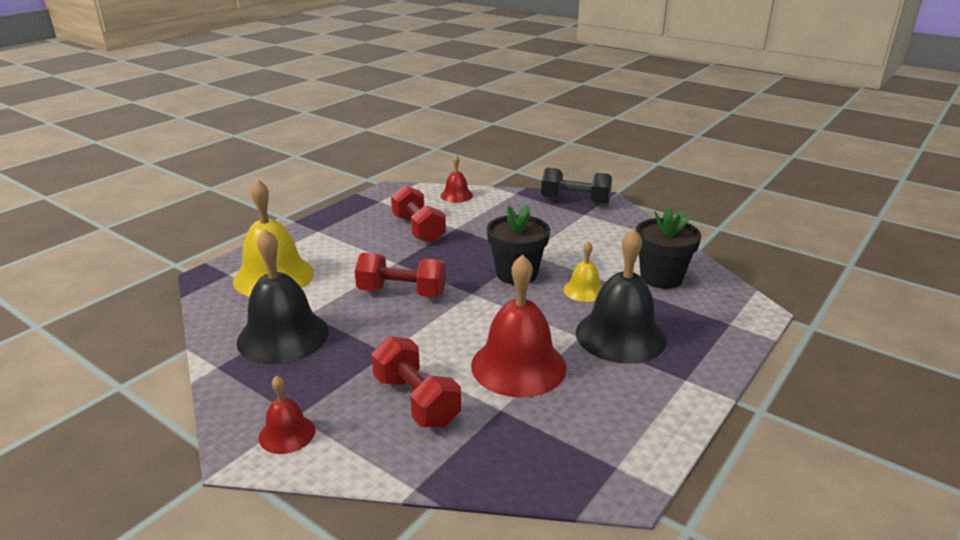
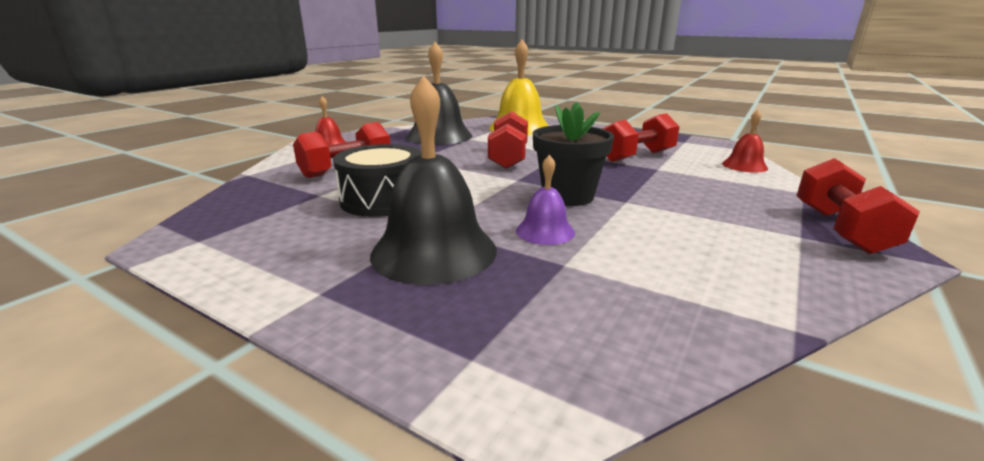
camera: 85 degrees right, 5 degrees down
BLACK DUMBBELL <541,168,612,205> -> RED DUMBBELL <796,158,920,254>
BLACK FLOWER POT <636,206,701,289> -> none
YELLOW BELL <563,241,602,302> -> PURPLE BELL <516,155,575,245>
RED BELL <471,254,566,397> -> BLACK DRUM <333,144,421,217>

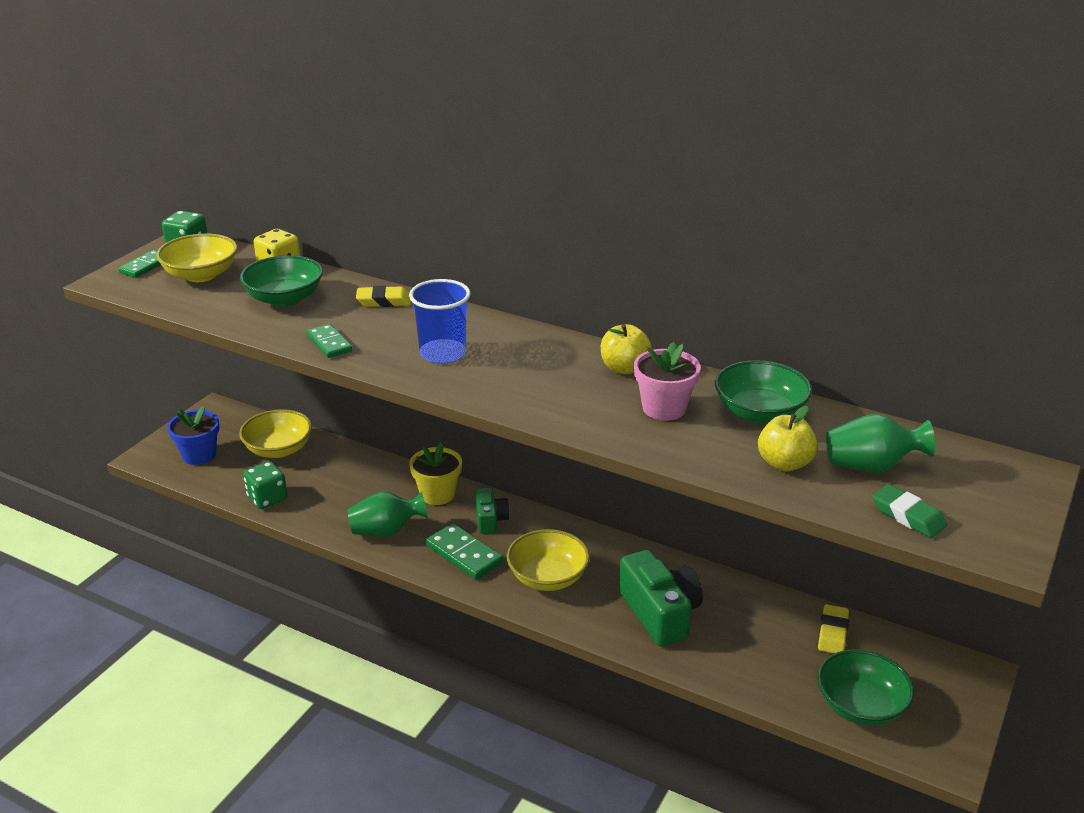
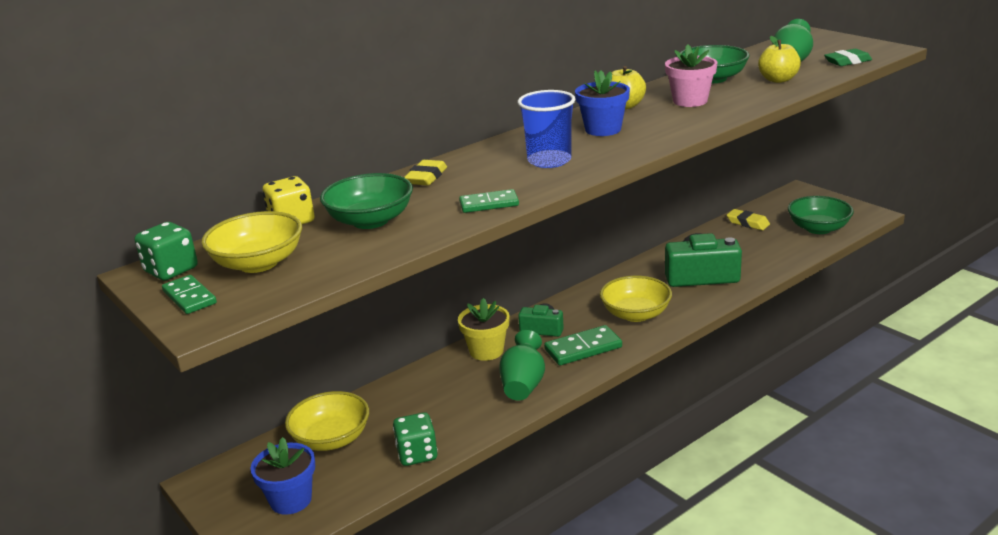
camera: 65 degrees left, 5 degrees down
none -> BLUE FLOWER POT <575,70,630,136>

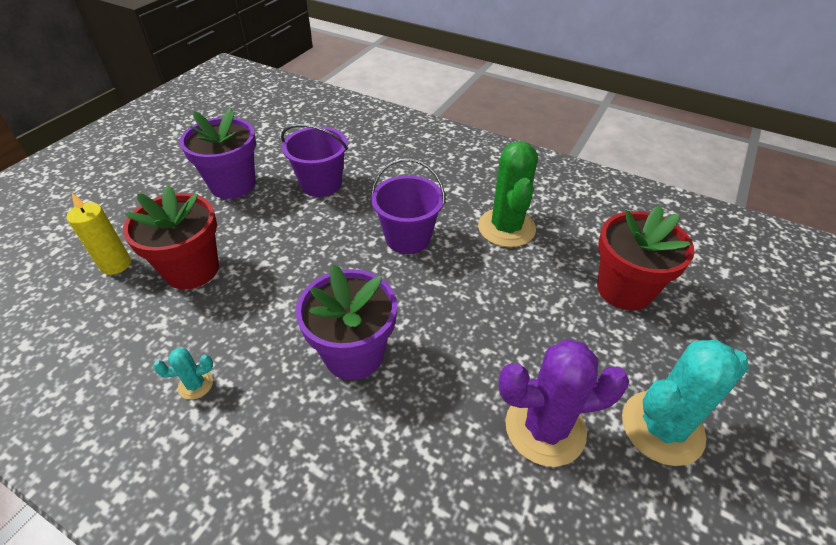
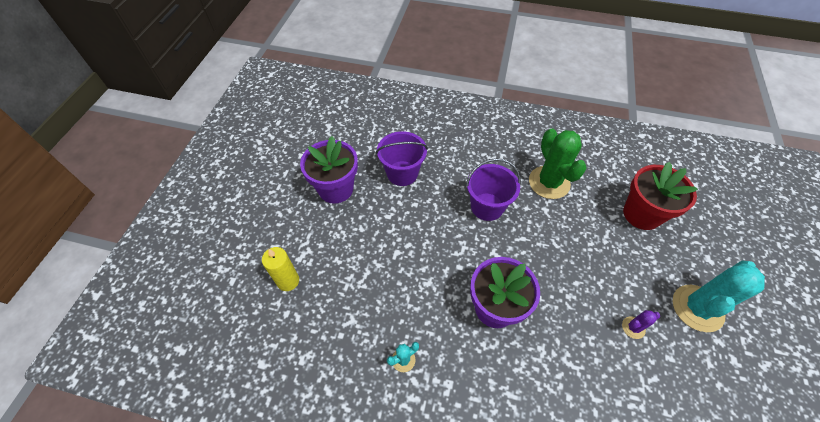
camera: 15 degrees left, 10 degrees up
RED FLOWER POT <123,185,219,290> -> none
PURPLE CACTUS <499,339,629,467> -> PURPLE CACTUS <622,310,660,339>, x0.45

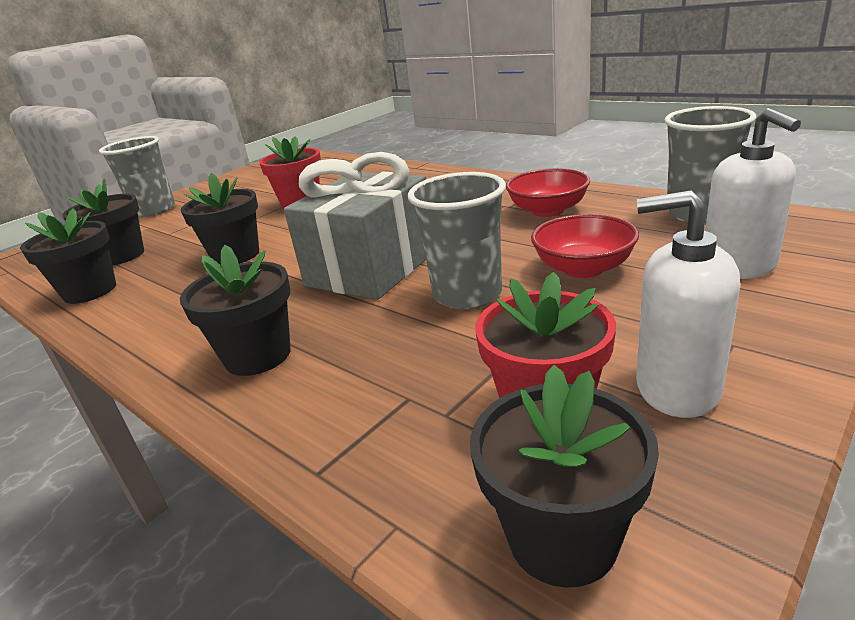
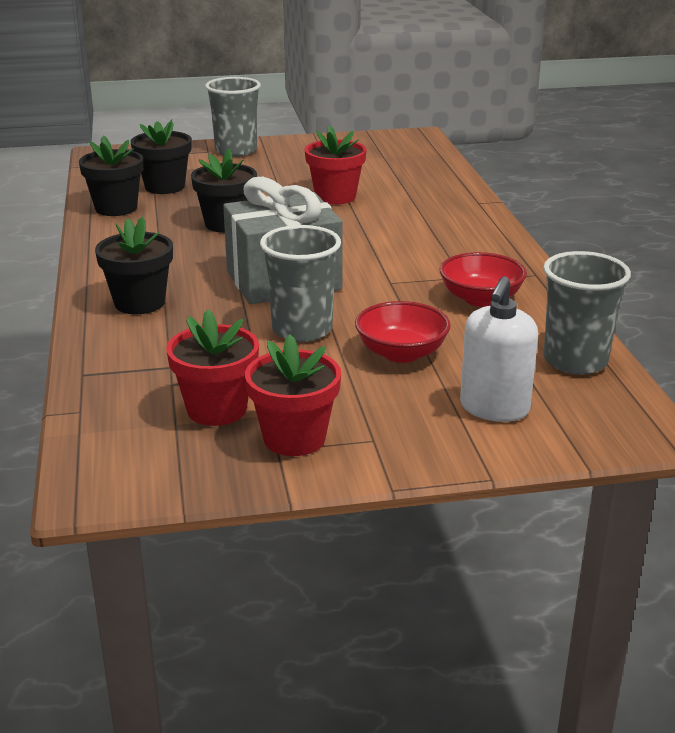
camera: 35 degrees right, 0 degrees up
WHITE SOAP DISPENSER <636,190,740,418> -> RED FLOWER POT <245,334,341,456>
BLACK FLOWER POT <470,365,659,588> -> none

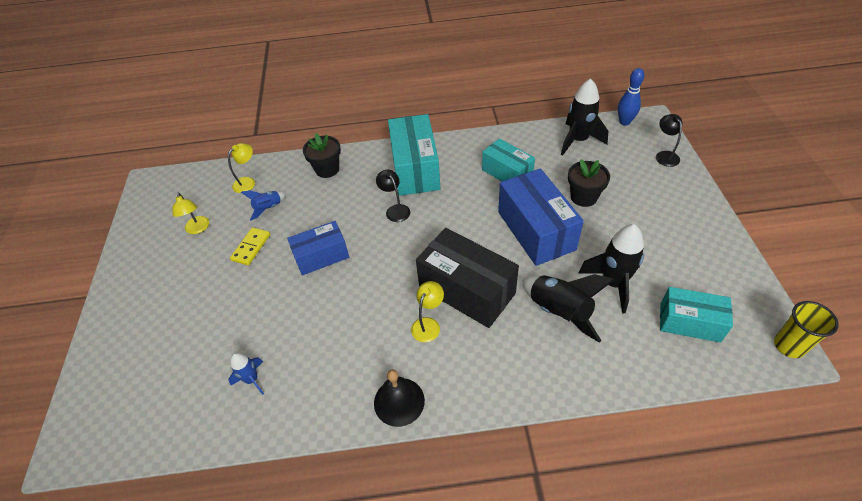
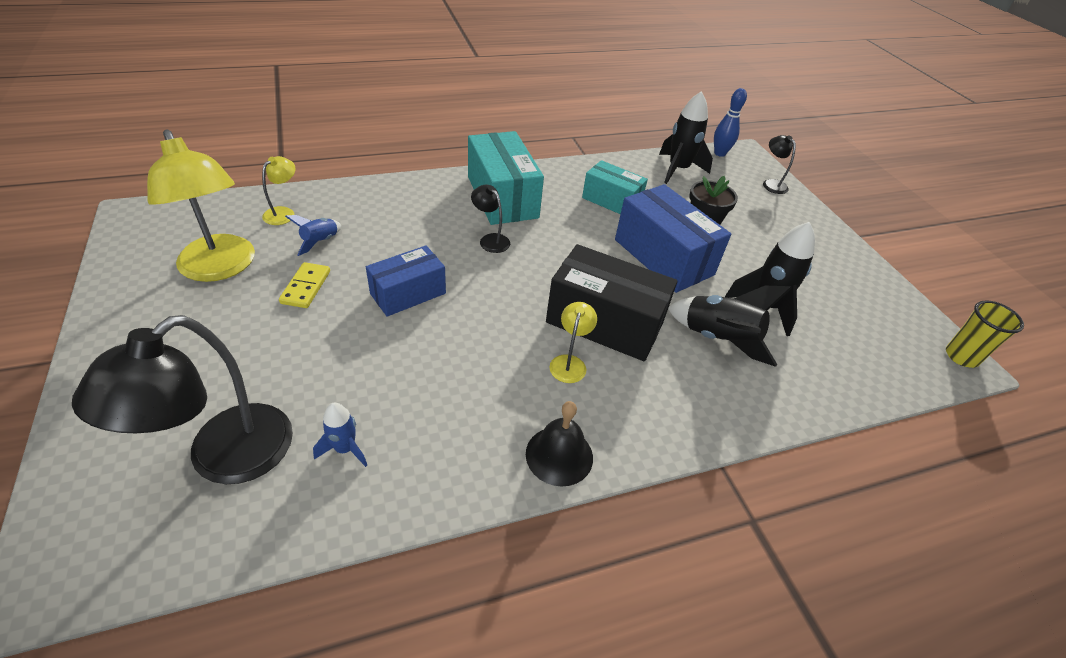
camera: 20 degrees left, 5 degrees down
BLACK FLOWER POT <303,133,341,178> -> none
YELLOW LAMP <172,193,209,234> -> YELLOW LAMP <147,129,255,282>, x2.16
TURQUOISE BOX <660,287,733,343> -> none
none -> BLACK LAMP <72,315,293,484>

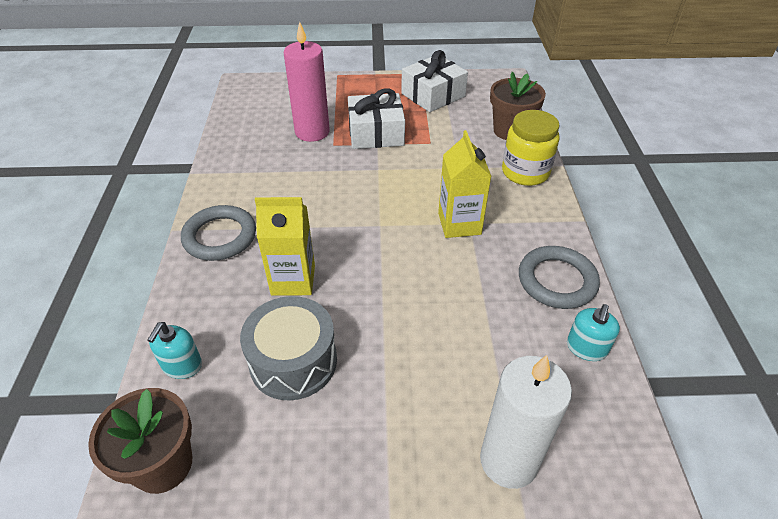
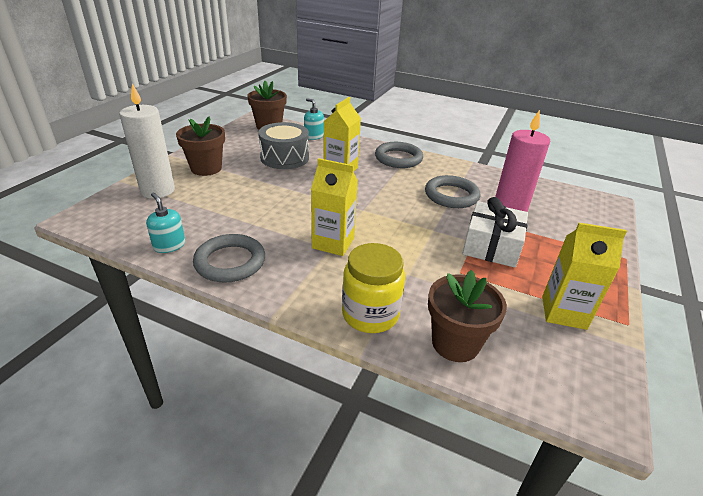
camera: 115 degrees right, 10 degrees down
WHITE GIFT <401,50,468,112> -> YELLOW CARTON <542,223,627,330>
none -> BROWN FLOWER POT <176,117,225,176>
none -> GREY RING <425,175,480,208>

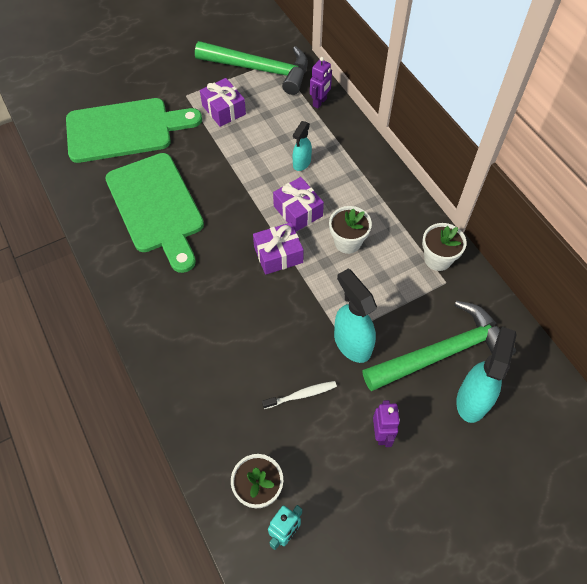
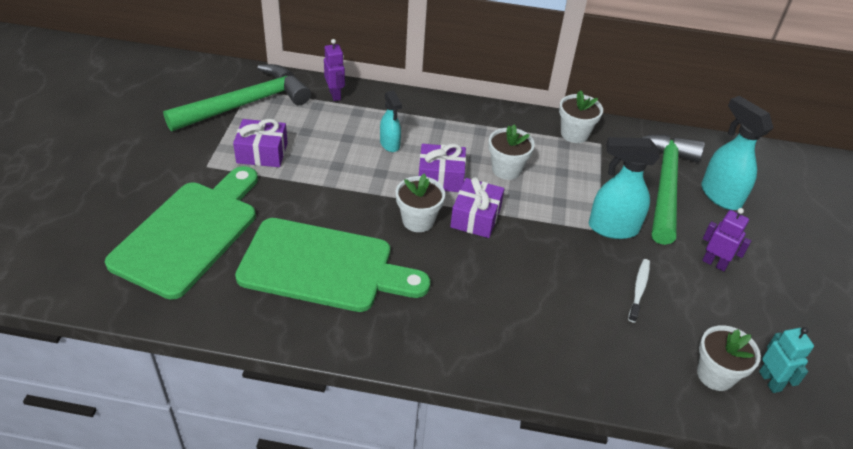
camera: 55 degrees left, 15 degrees down
none -> WHITE FLOWER POT <396,174,445,232>

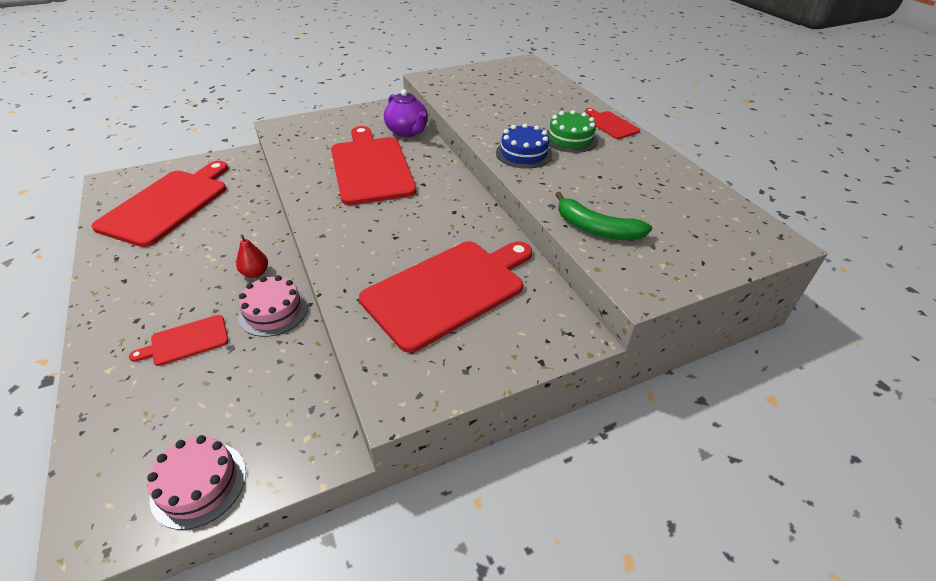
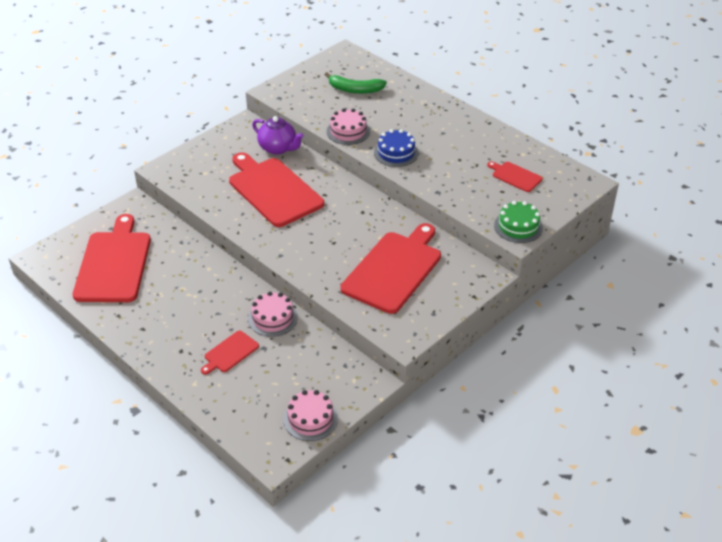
camera: 20 degrees left, 0 degrees up
RED CUTTING BOARD <585,108,640,139> -> RED CUTTING BOARD <487,161,543,192>, move
GREEN CAKE <547,110,598,153> -> GREEN CAKE <494,201,543,243>, move
GREEN BANANA <555,192,652,240> -> GREEN BANANA <325,72,387,94>, move
RED PEAR <236,234,268,278> -> none
none -> PINK CAKE <327,108,370,145>

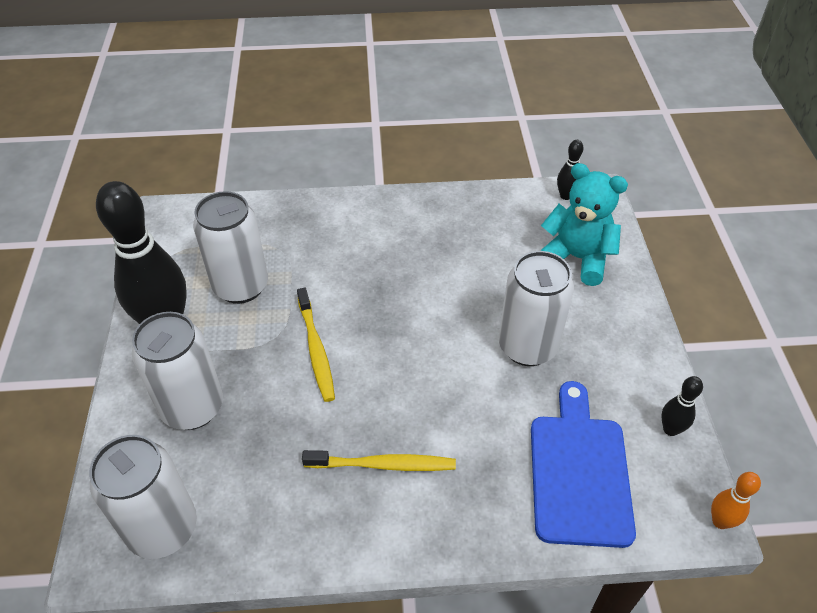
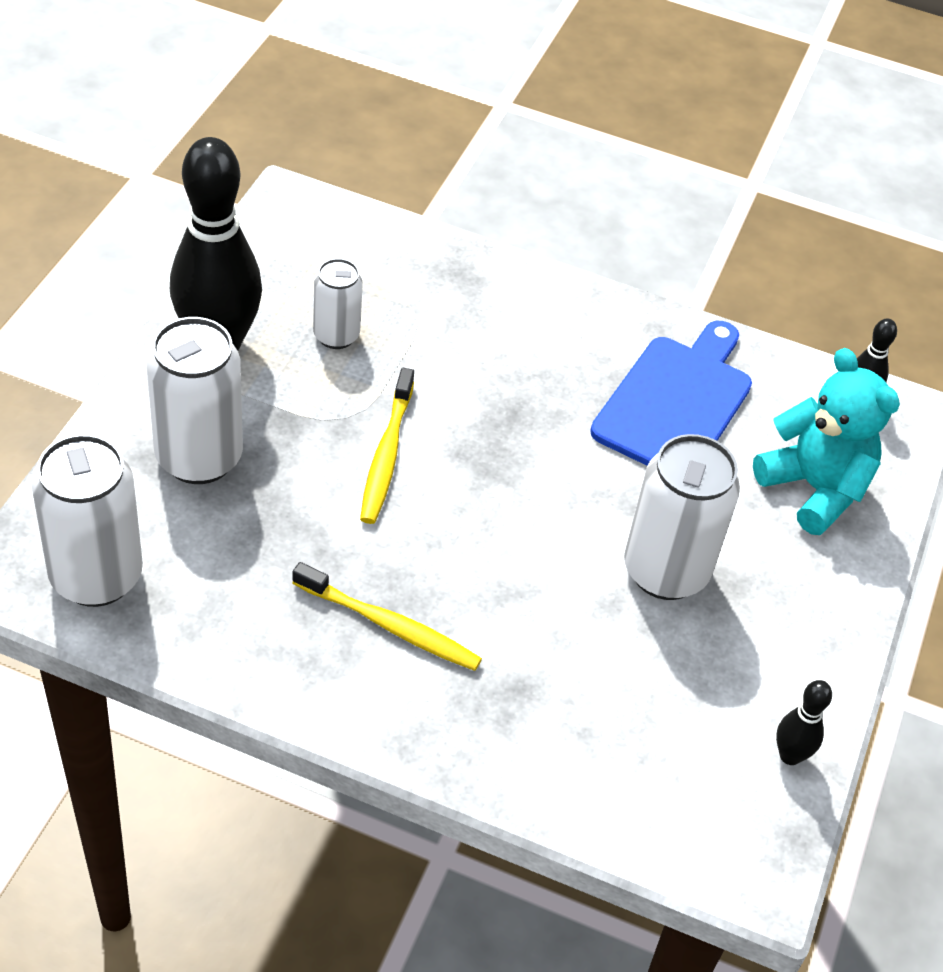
camera: 20 degrees right, 0 degrees up
WHITE CAN <193,191,268,304> -> WHITE CAN <313,258,363,349>, x0.58
BLUE CUTTING BOARD <531,381,636,548> -> BLUE CUTTING BOARD <590,321,752,466>, move
ORANGE BOWLING PIN <711,472,761,529> -> none

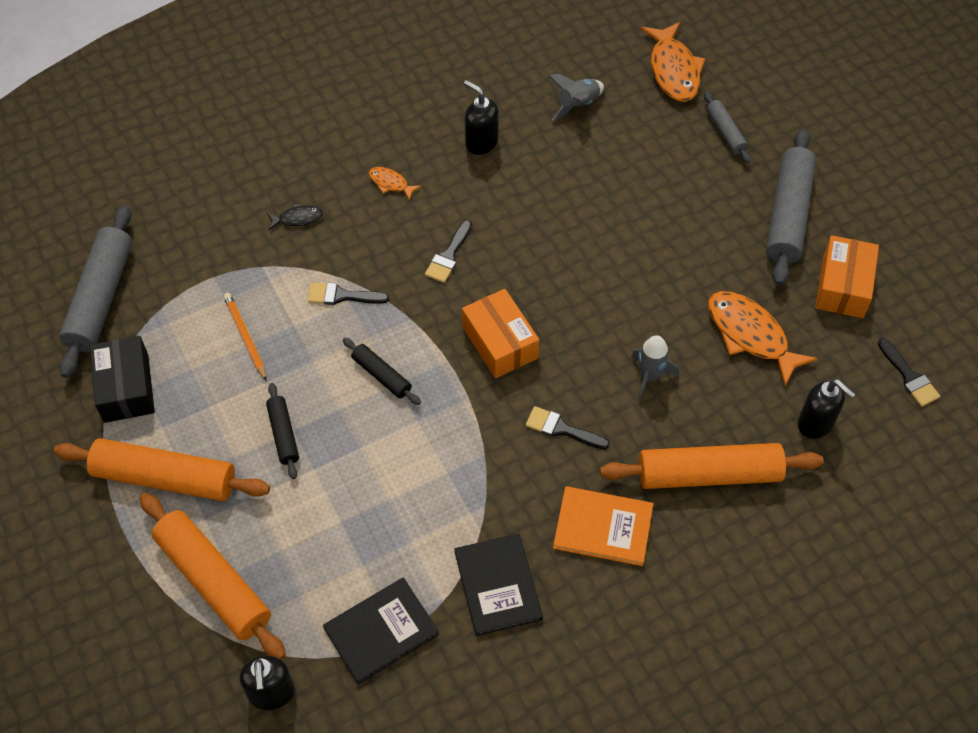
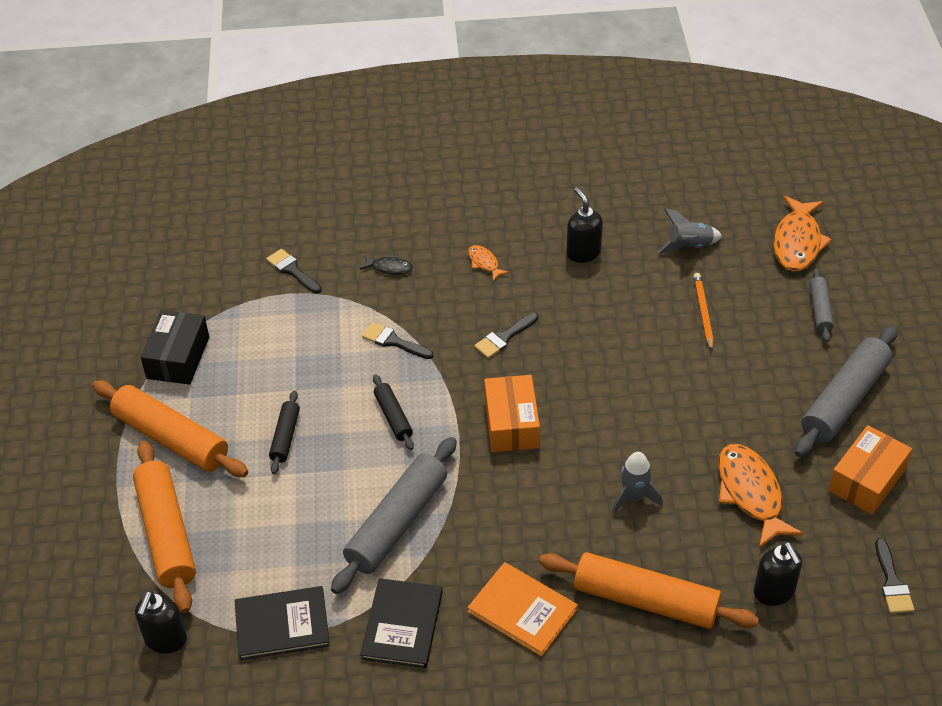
camera: 25 degrees right, 10 degrees down
GREY ROLLING PIN <59,205,132,378> -> GREY ROLLING PIN <331,437,457,594>, move
ORANGE PENCIL <223,293,267,381> -> ORANGE PENCIL <694,273,713,351>, move
BLACK BRUSH <526,406,610,449> -> BLACK BRUSH <266,249,321,294>, move

